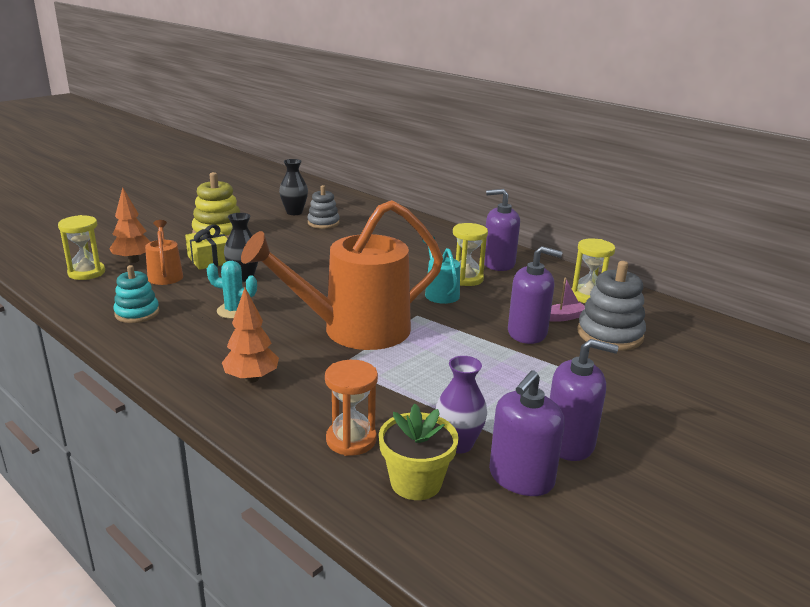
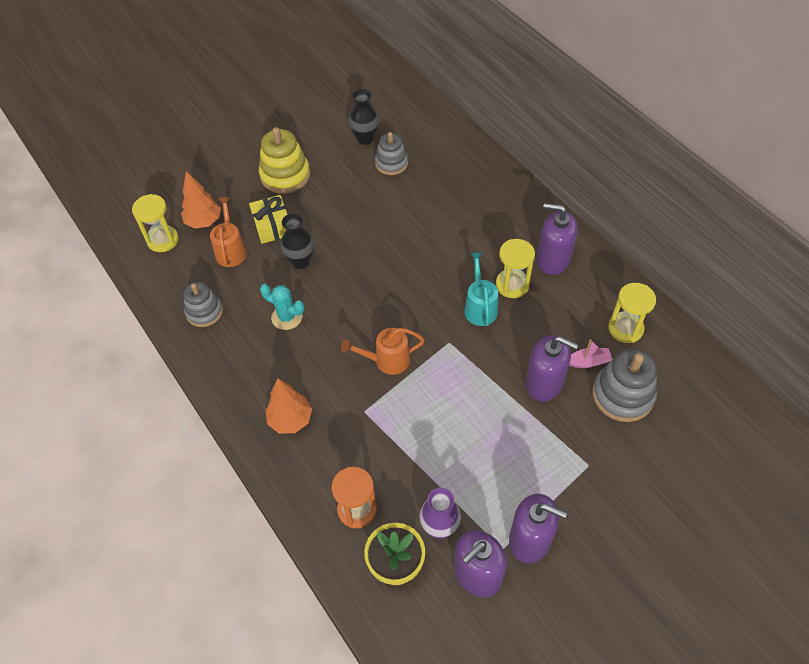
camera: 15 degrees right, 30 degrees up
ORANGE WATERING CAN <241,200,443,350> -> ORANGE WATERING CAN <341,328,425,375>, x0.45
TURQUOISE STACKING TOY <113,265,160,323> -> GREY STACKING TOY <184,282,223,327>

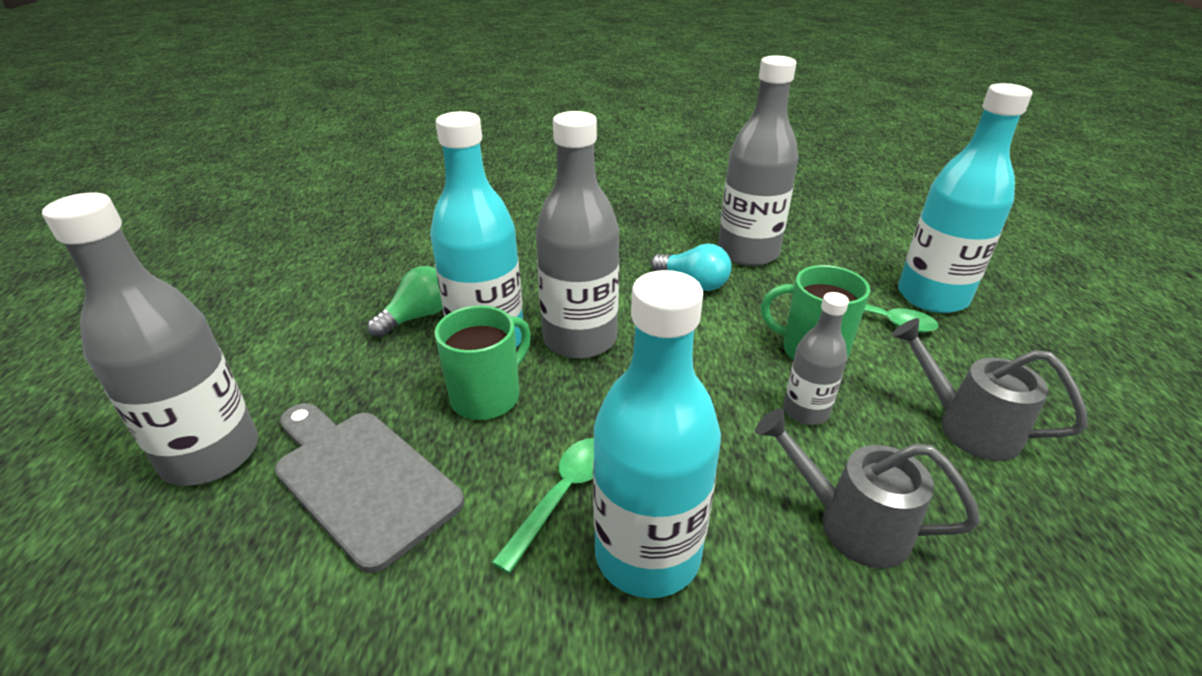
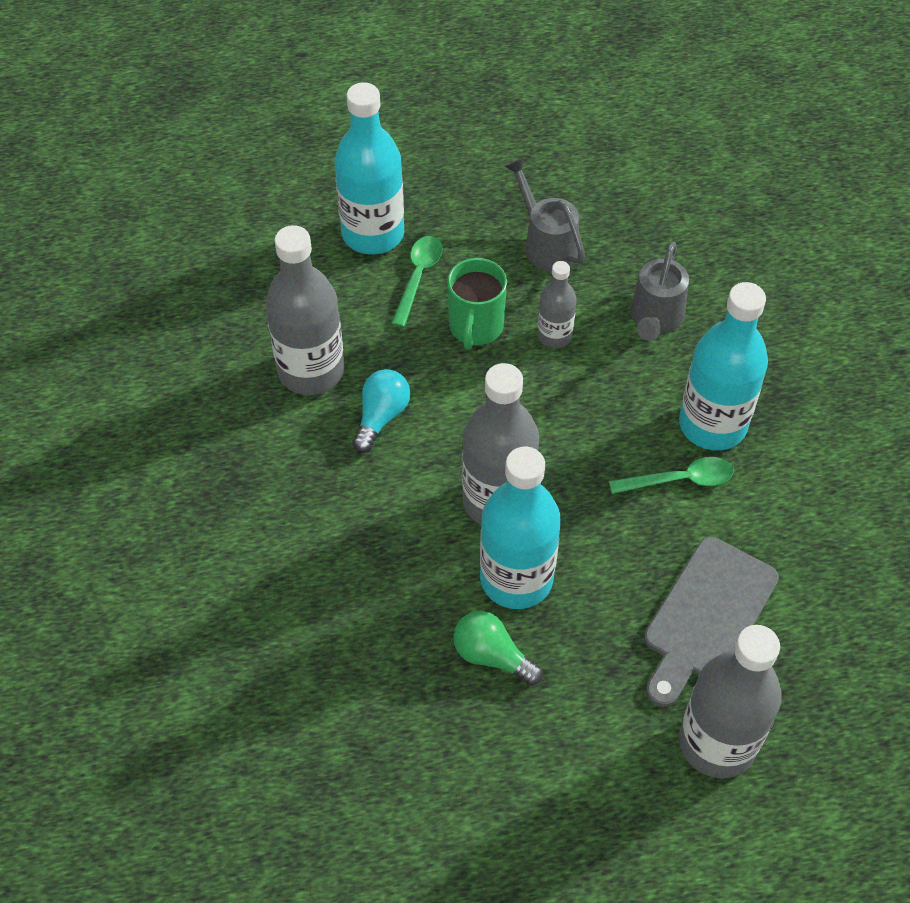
camera: 100 degrees left, 20 degrees up
GREEN MUG <434,305,531,420> -> none
GREY WATERING CAN <891,318,1088,461> -> GREY WATERING CAN <505,157,585,271>, 120 degrees clockwise
GREEN SPOON <492,438,594,573> -> GREEN SPOON <609,457,734,494>, 150 degrees clockwise

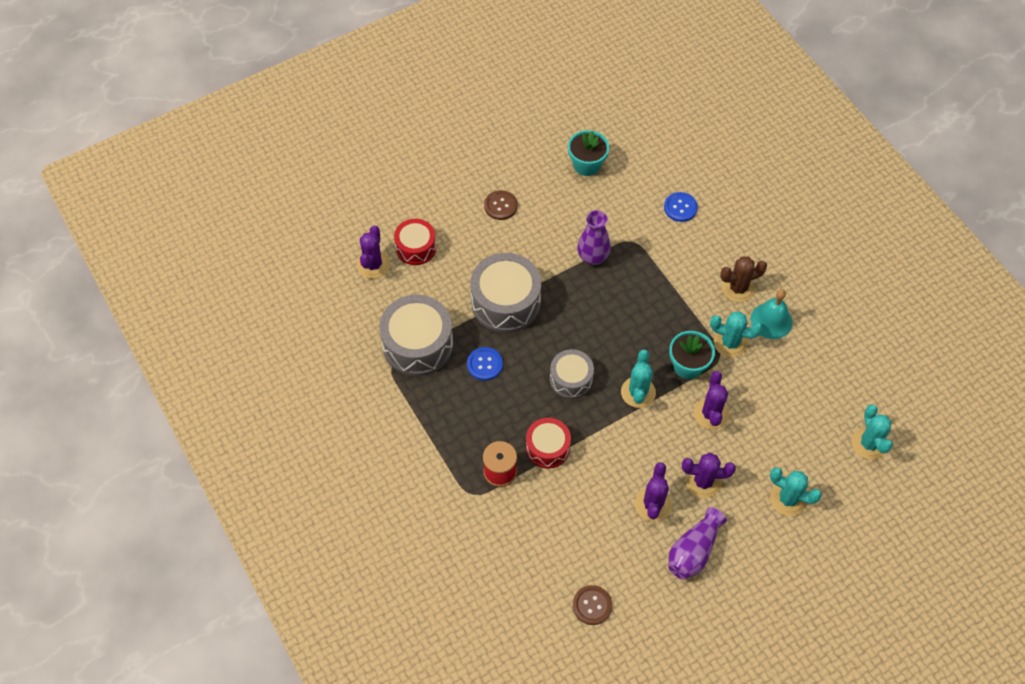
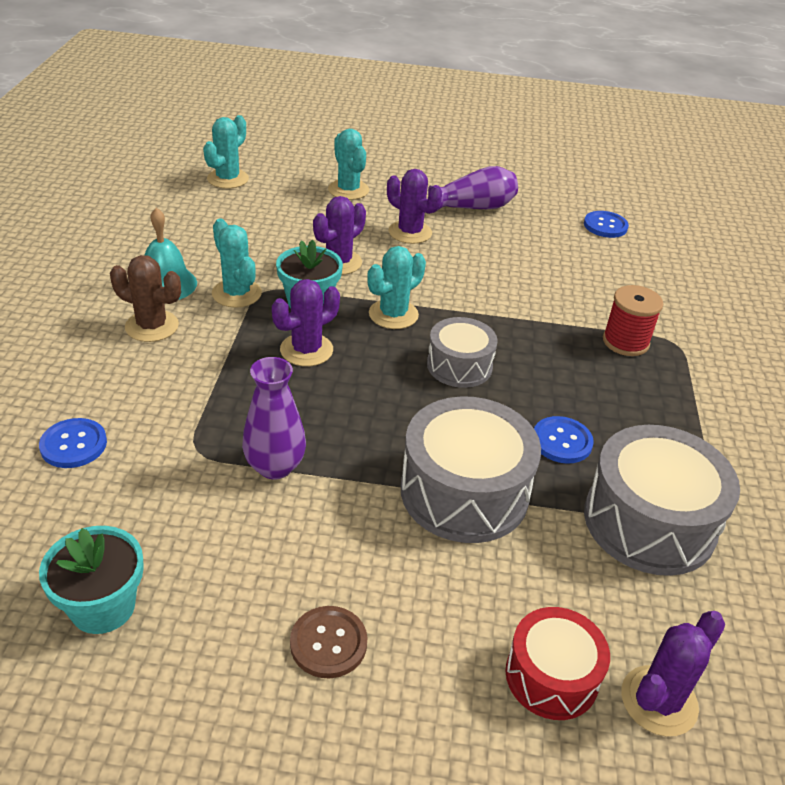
camera: 145 degrees left, 20 degrees down
RED DRUM <526,418,571,468> -> none
PURPLE CACTUS <635,462,672,522> -> PURPLE CACTUS <272,279,340,366>, move
BROWN BUTTON <573,585,612,625> -> BLUE BUTTON <584,211,629,238>

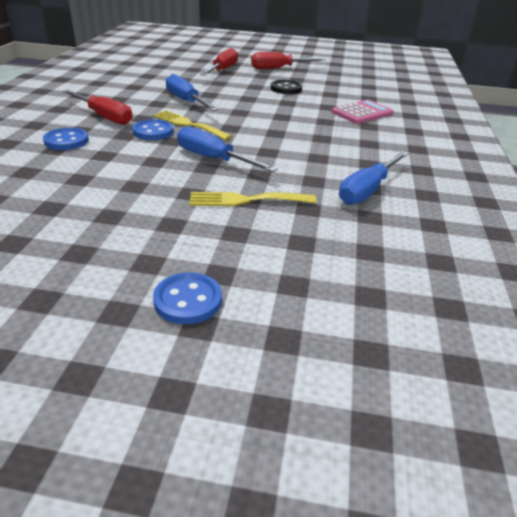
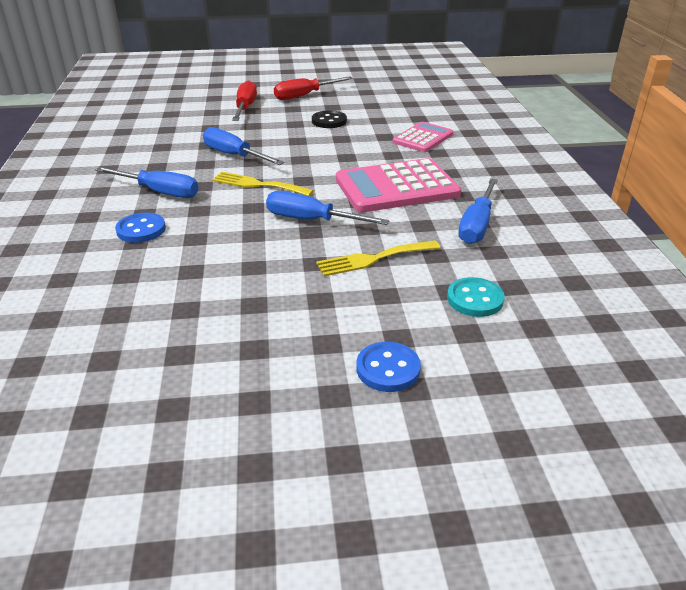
camera: 15 degrees left, 0 degrees up
RED SCREWDRIVER <63,90,133,125> -> BLUE SCREWDRIVER <95,167,199,198>
BLUE BUTTON <132,119,174,140> -> none
none -> PINK CALCULATOR <336,158,461,213>
none -> TURQUOISE BUTTON <447,277,505,317>

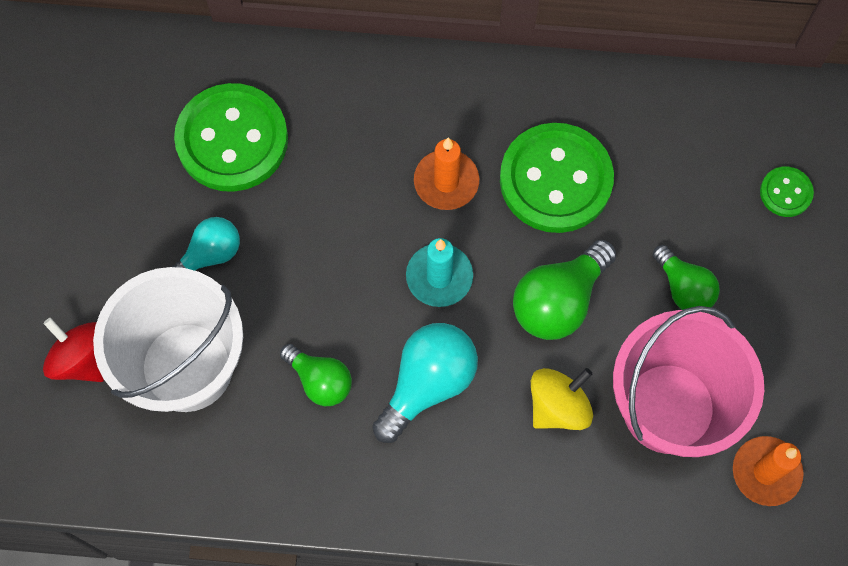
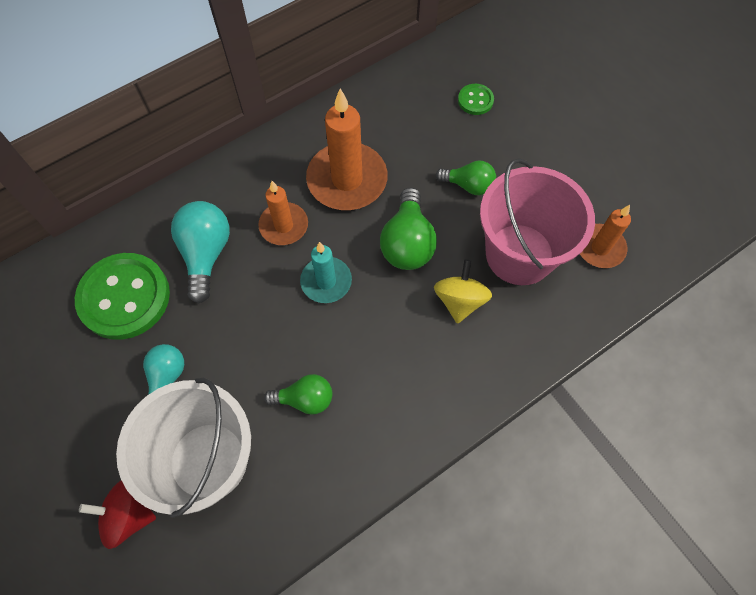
camera: 40 degrees left, 5 degrees down
GREEN BUTTON <500,123,614,233> -> ORANGE CANDLE <306,89,388,210>
TURQUOISE LIGHT BULB <372,323,478,443> -> TURQUOISE LIGHT BULB <171,201,230,304>, move

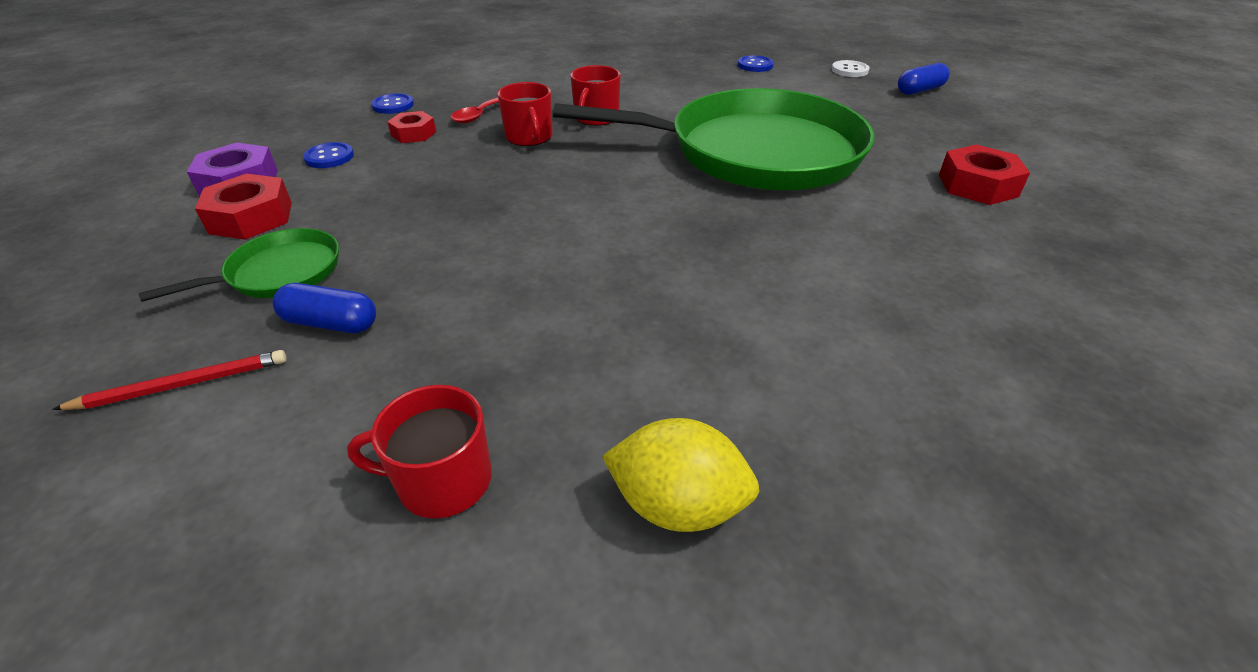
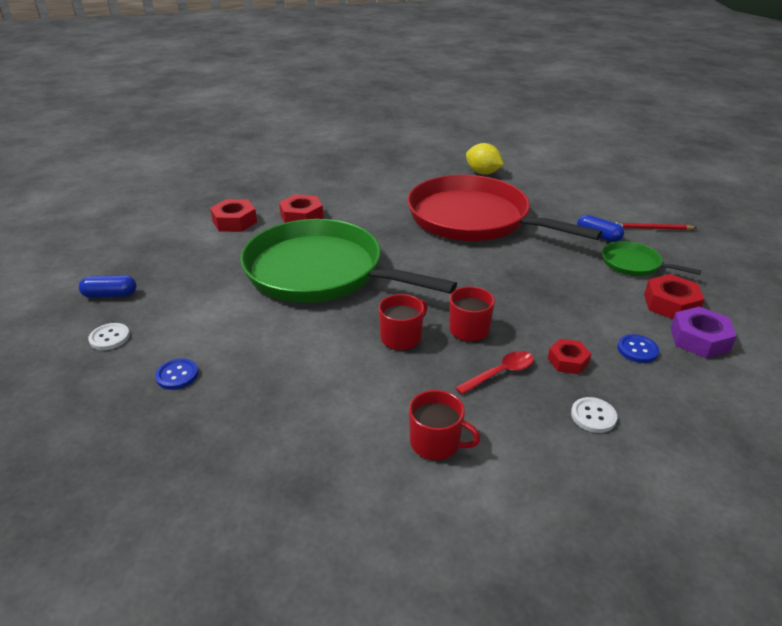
camera: 155 degrees left, 5 degrees down
BLUE BUTTON <371,93,414,114> -> WHITE BUTTON <571,397,617,433>
GREEN PAN <138,228,339,302> -> GREEN PAN <602,241,701,276>, 45 degrees clockwise
RED MUG <347,385,492,518> -> RED MUG <409,390,480,461>, move
none -> RED PAN <407,175,602,241>
none -> RED NUT <279,194,323,223>

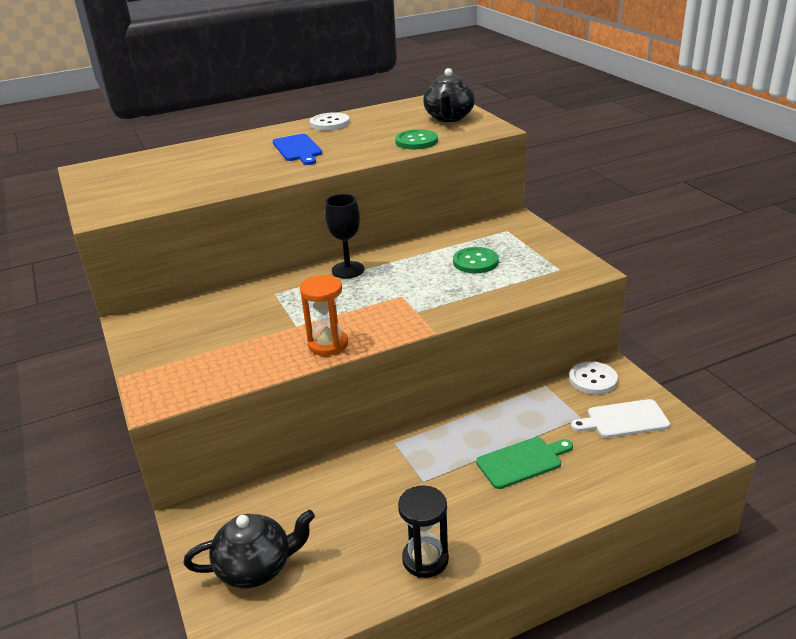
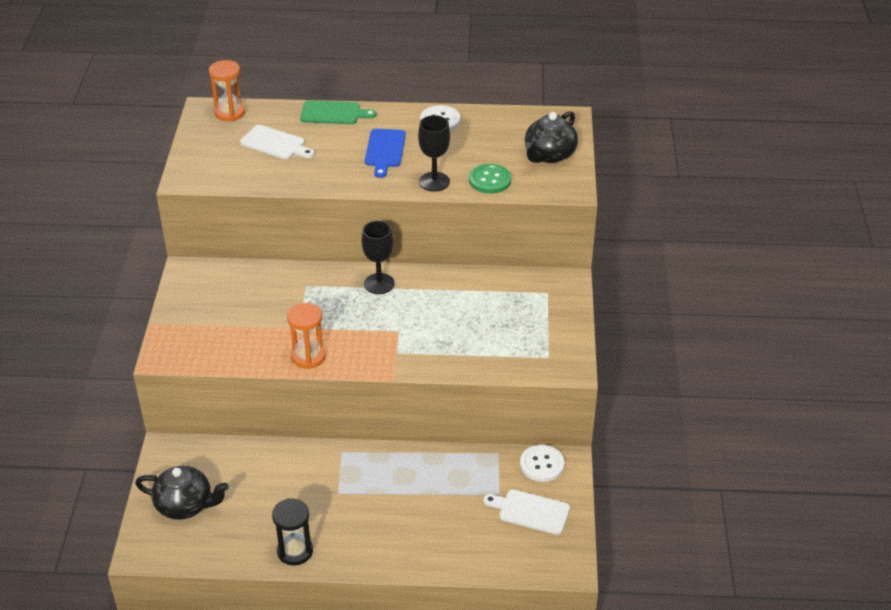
camera: 25 degrees right, 10 degrees up
GREEN BUTTON <453,247,499,273> -> none
GREEN CUTTING BOARD <476,437,573,489> -> GREEN CUTTING BOARD <300,100,376,124>, move
none -> ORANGE HOURGLASS <209,60,245,121>
none -> BLACK GOBLET <418,115,450,192>
none -> WHITE CUTTING BOARD <240,125,314,159>

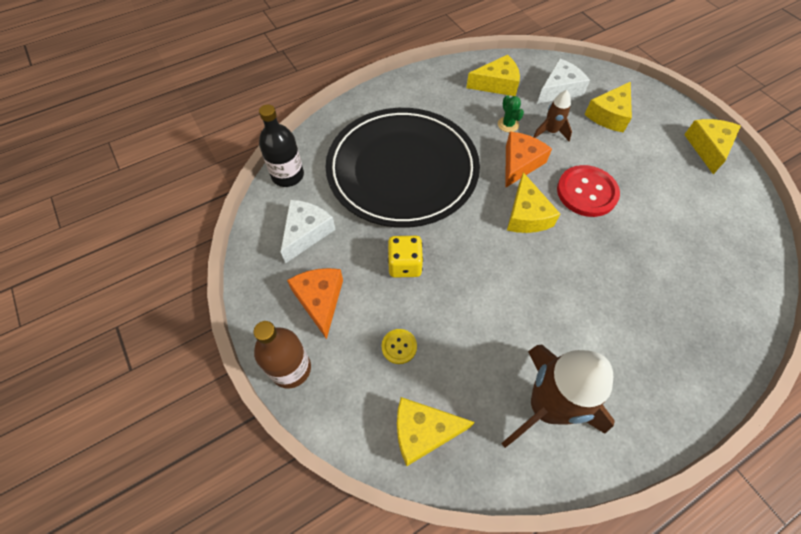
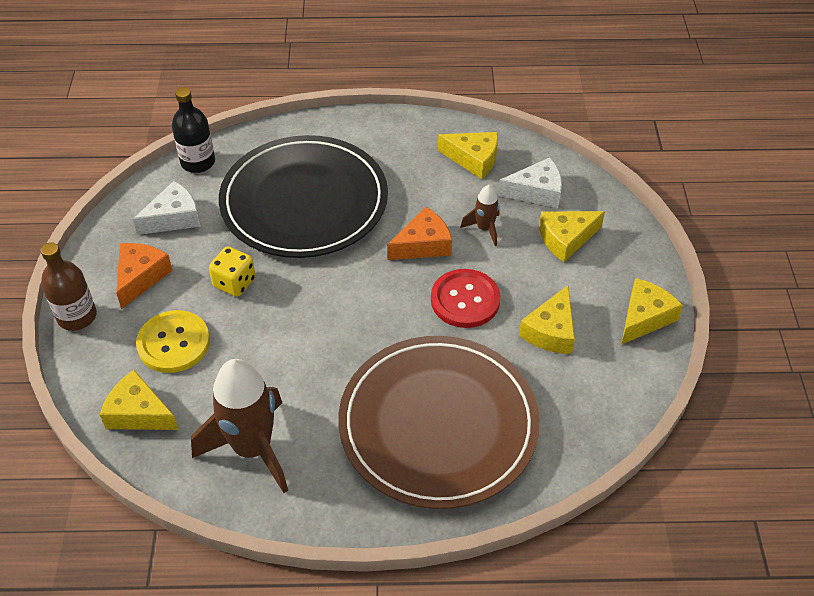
camera: 30 degrees right, 10 degrees down
GREEN CACTUS <498,95,524,132> -> none
YELLOW CHEESE <507,172,560,233> -> YELLOW CHEESE <519,285,575,354>, move
YELLOW BUTTON <382,329,417,364> -> YELLOW BUTTON <136,310,210,373>, x2.01
none -> BROWN PLATE <338,336,540,509>

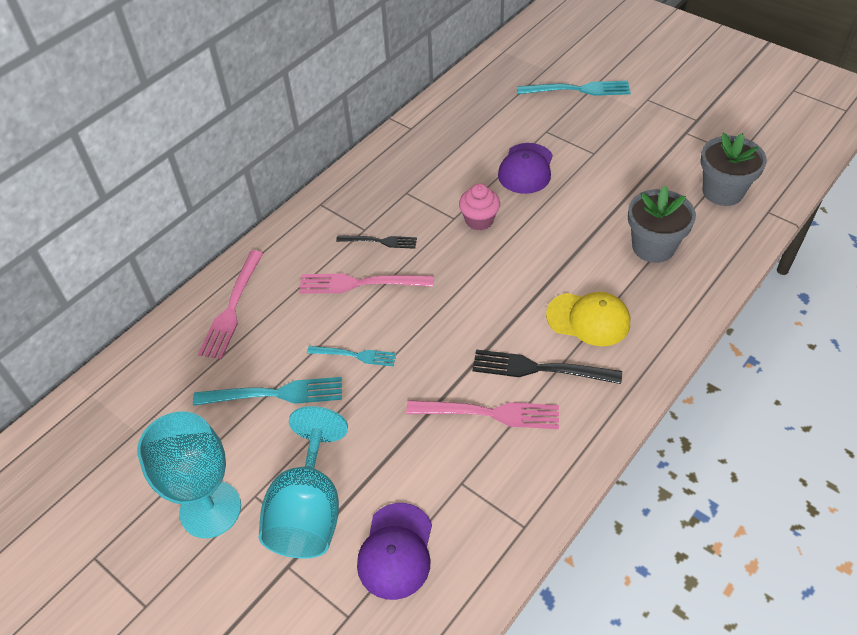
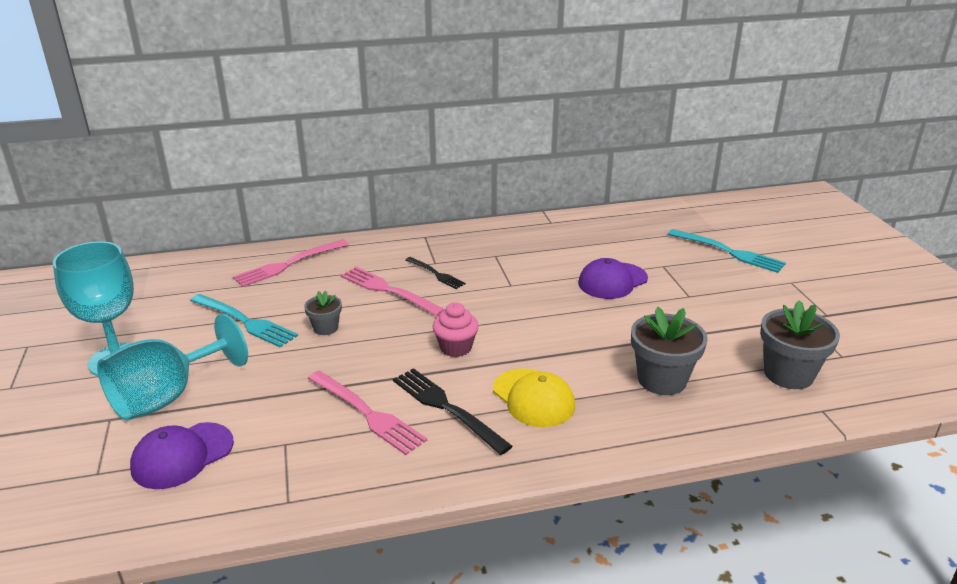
camera: 35 degrees right, 20 degrees down
PINK CUPCAKE <459,183,500,230> -> PINK CUPCAKE <433,302,479,357>, move
TURQUOISE FORK <307,346,396,366> -> GREY FLOWER POT <304,291,342,335>

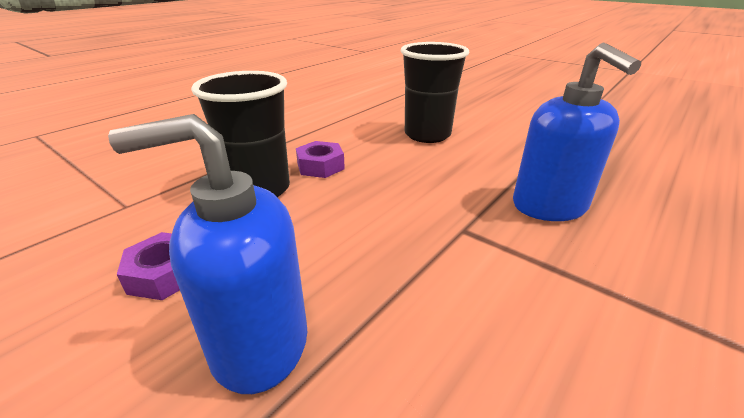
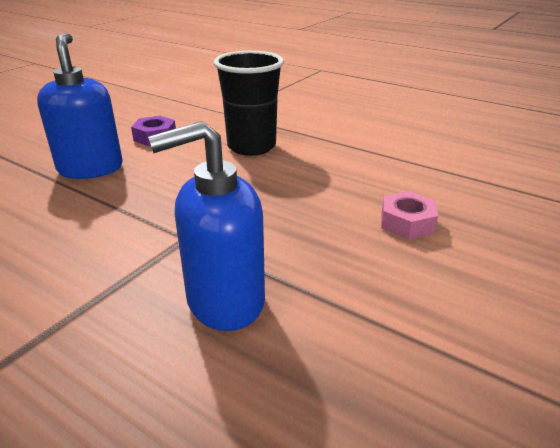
camera: 85 degrees right, 0 degrees up
BLACK CUP <400,42,469,143> -> PINK NUT <381,191,438,240>
PURPLE NUT <296,141,345,178> -> none

